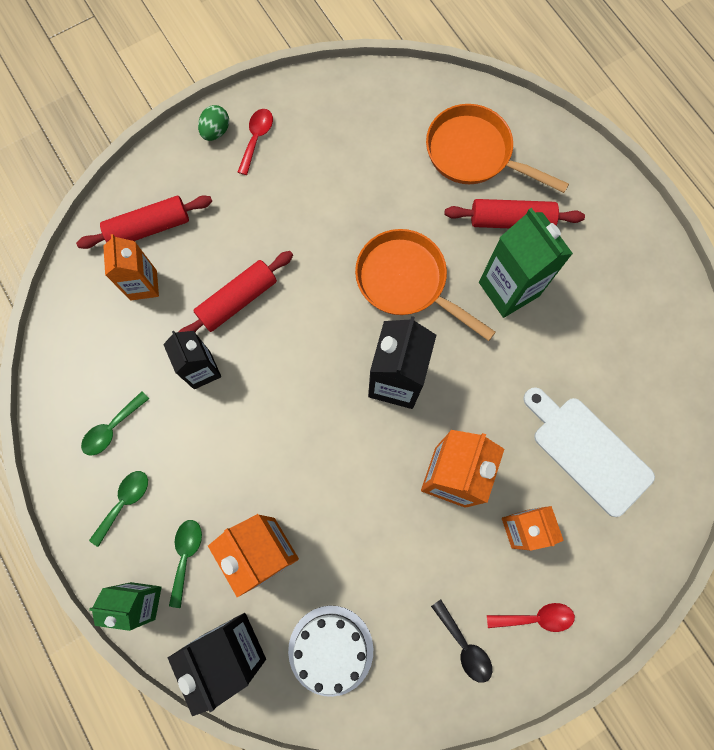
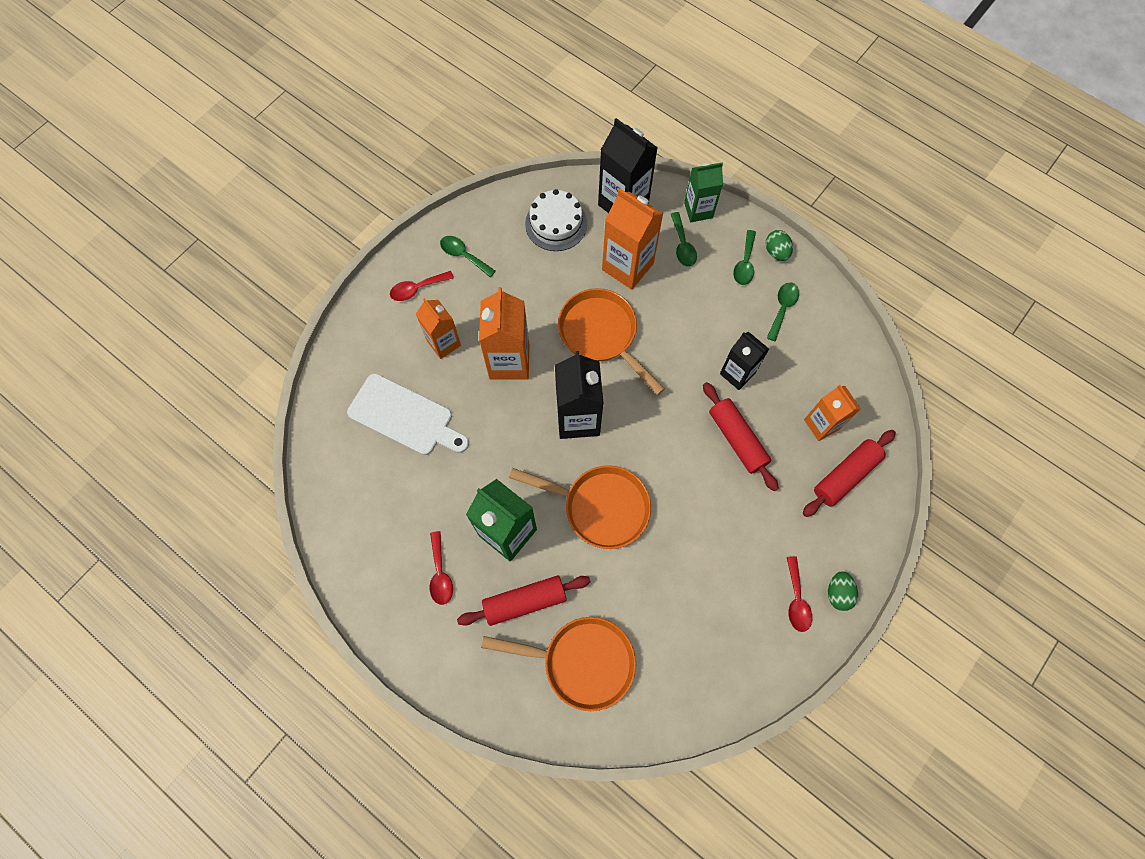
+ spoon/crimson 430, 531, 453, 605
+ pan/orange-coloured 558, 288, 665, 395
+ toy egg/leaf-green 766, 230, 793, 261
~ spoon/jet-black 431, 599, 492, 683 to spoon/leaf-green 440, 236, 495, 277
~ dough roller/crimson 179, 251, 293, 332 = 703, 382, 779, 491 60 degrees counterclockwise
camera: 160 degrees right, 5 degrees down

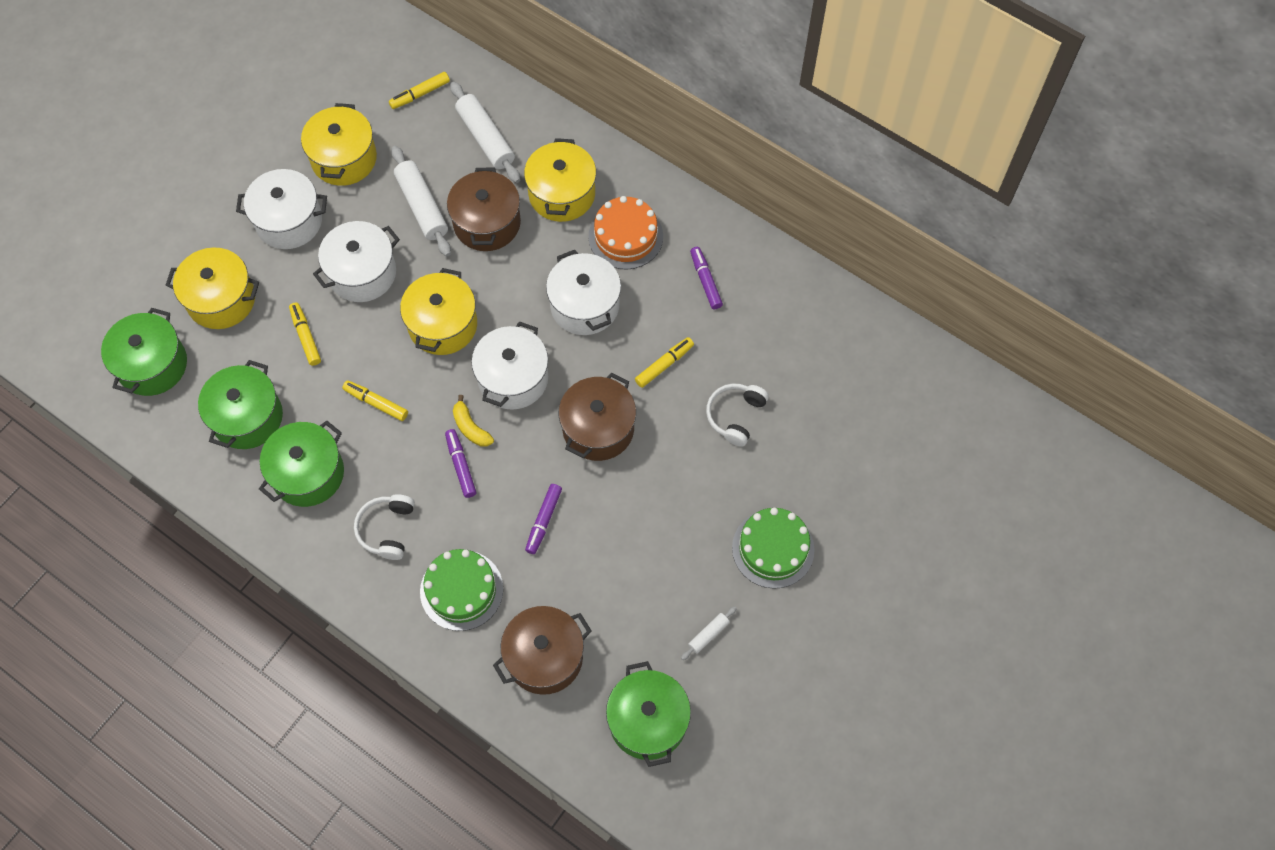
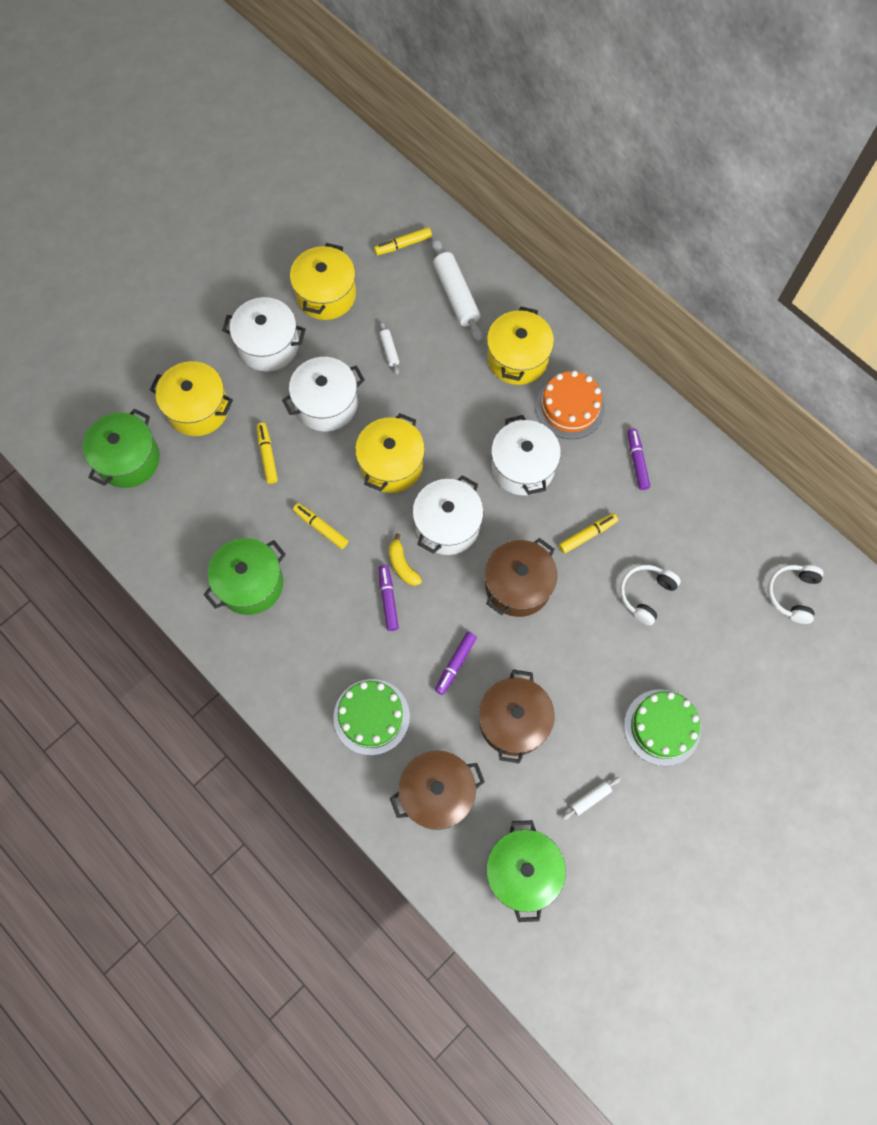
- pot/leaf-green 198, 360, 283, 449
~ headphones/snow-white 354, 494, 415, 560 to 768, 565, 824, 624
~ pot/russet 447, 168, 521, 251 to 479, 669, 555, 764
~ dough roller/snow-white 391, 146, 451, 256 = 380, 321, 399, 375 x0.48
camera: 10 degrees right, 5 degrees up

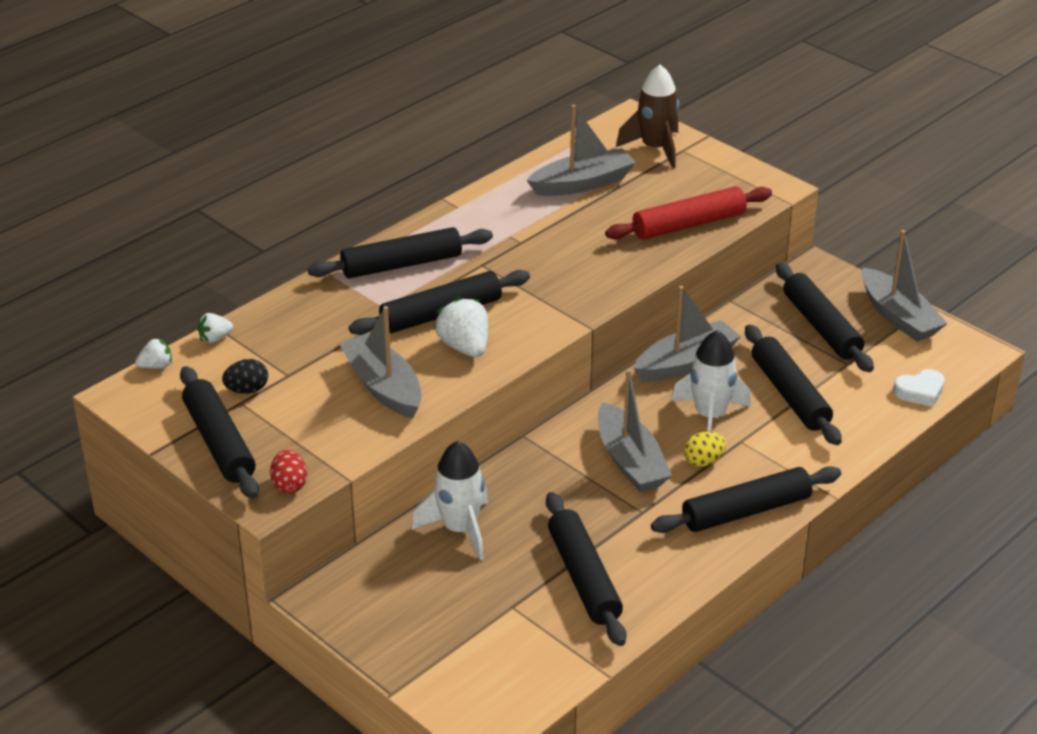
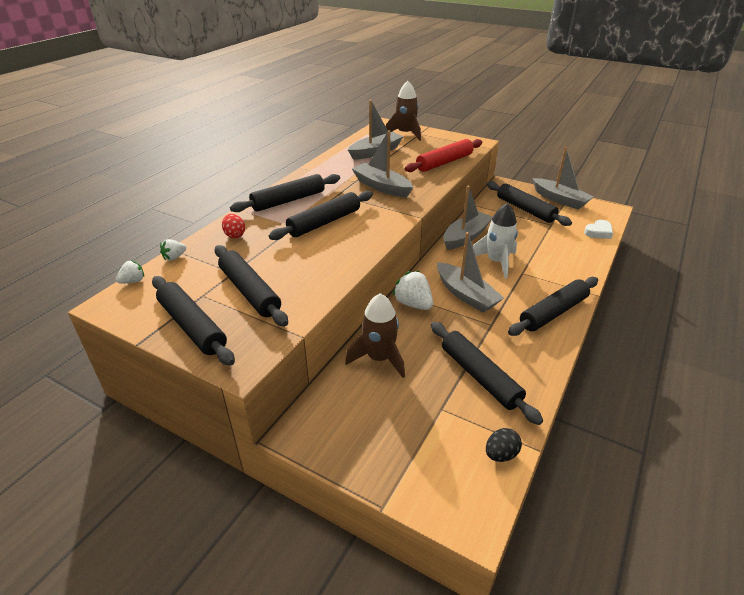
- toy egg/bright yellow 684, 431, 726, 467
~ toy egg/jet-black 222, 359, 268, 394 to 486, 428, 522, 462
~ toy egg/crimson 270, 450, 307, 493 to 222, 214, 245, 238
~ sailboat/gray 339, 306, 422, 419 to 352, 130, 413, 197
~ strawberry/snow-white 434, 296, 488, 357 to 393, 271, 433, 310
~ dough roller/jet-black 745, 325, 842, 445 to 215, 245, 288, 327
~ rocket/snow-white 411, 441, 488, 560 to rocket/russet 345, 293, 405, 378
camera: 15 degrees left, 0 degrees up

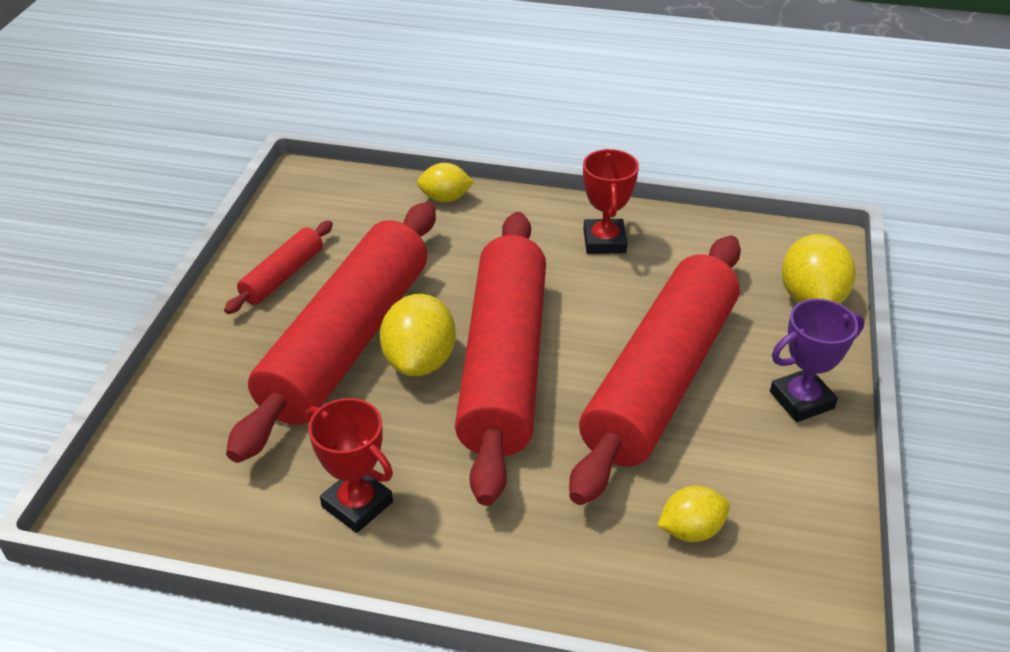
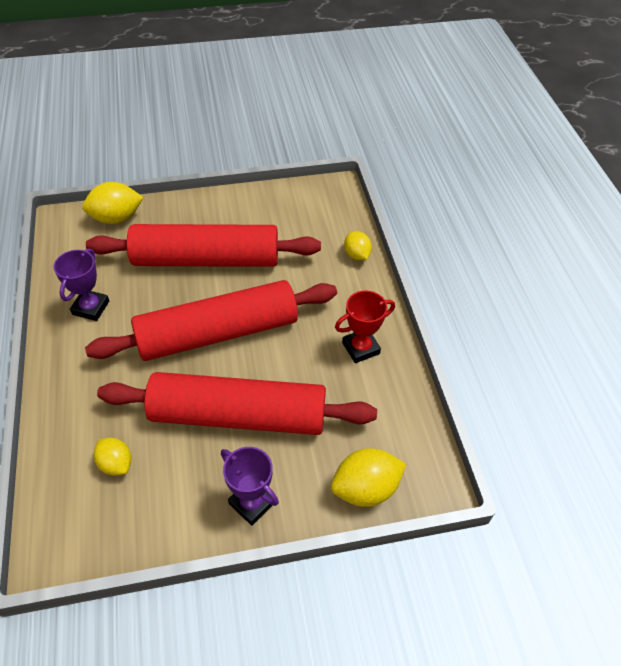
- dough roller/crimson 224, 221, 333, 314
~ toy lemon/bright yellow 380, 294, 456, 376 to 82, 182, 144, 224
~ award cup/crimson 306, 398, 393, 533 to award cup/purple 54, 248, 109, 321
camera: 65 degrees right, 10 degrees up

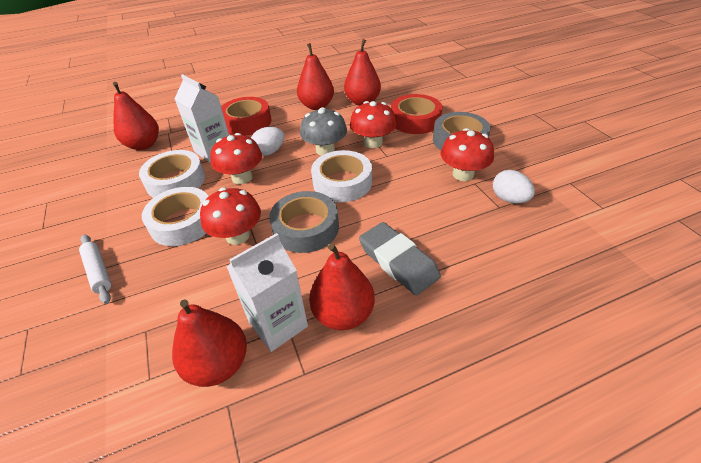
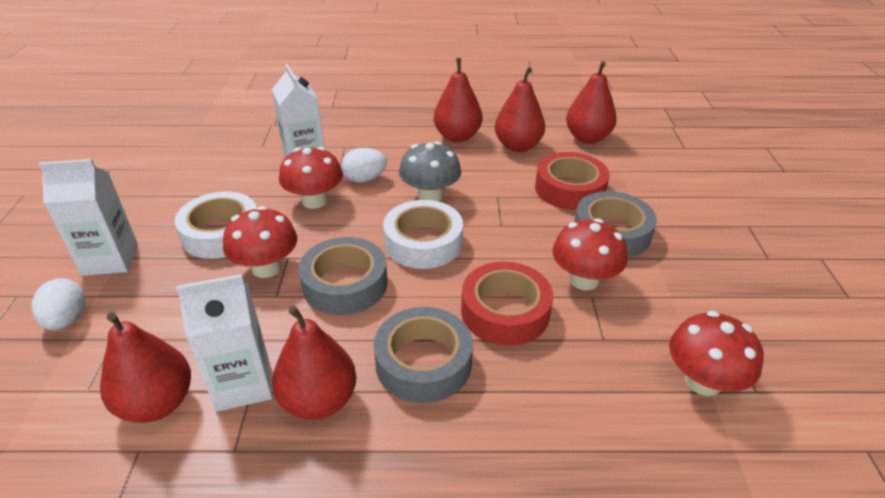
- sticky tape/snow-white 139, 150, 205, 198
~ toy pear/crimson 113, 82, 159, 150 to 566, 61, 617, 143
~ sticky tape/crimson 221, 97, 271, 136 to 461, 262, 553, 346
~ toadstool/crimson 350, 101, 397, 148 to 669, 311, 764, 396
~ toy egg/snow-white 493, 170, 535, 204 to 31, 278, 85, 330
~ dough roller/snow-white 79, 235, 111, 304 to milk carton/snow-white 39, 159, 138, 276
~ eraser/gray 359, 222, 441, 296 to sticky tape/gray 374, 307, 473, 403
camera: 20 degrees right, 5 degrees down

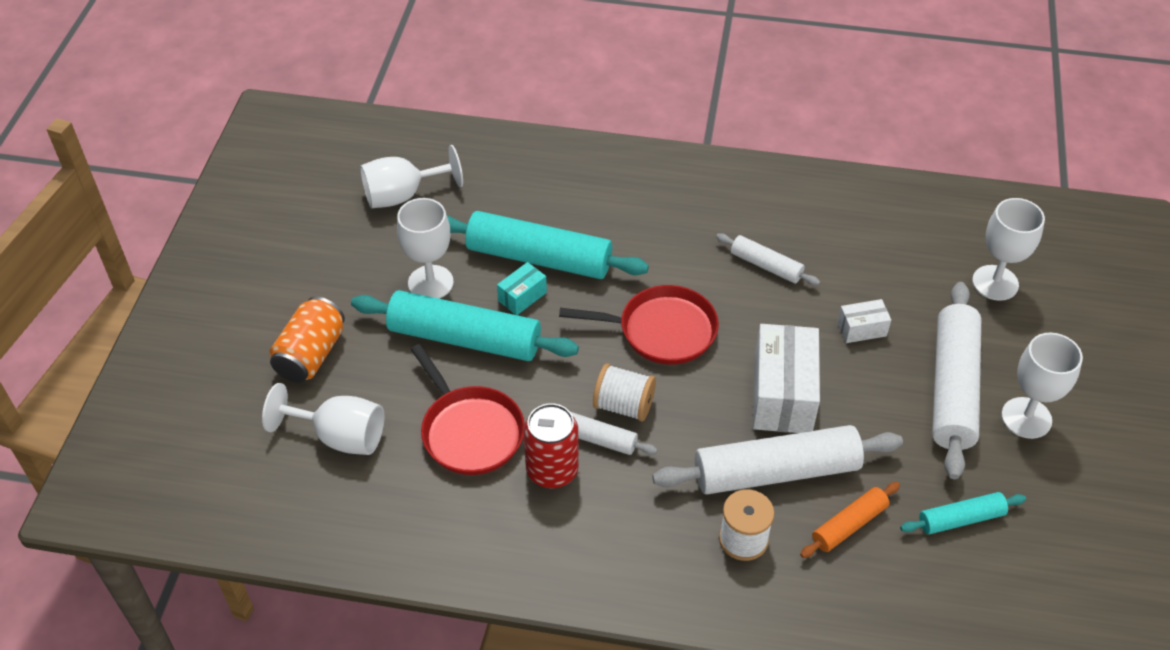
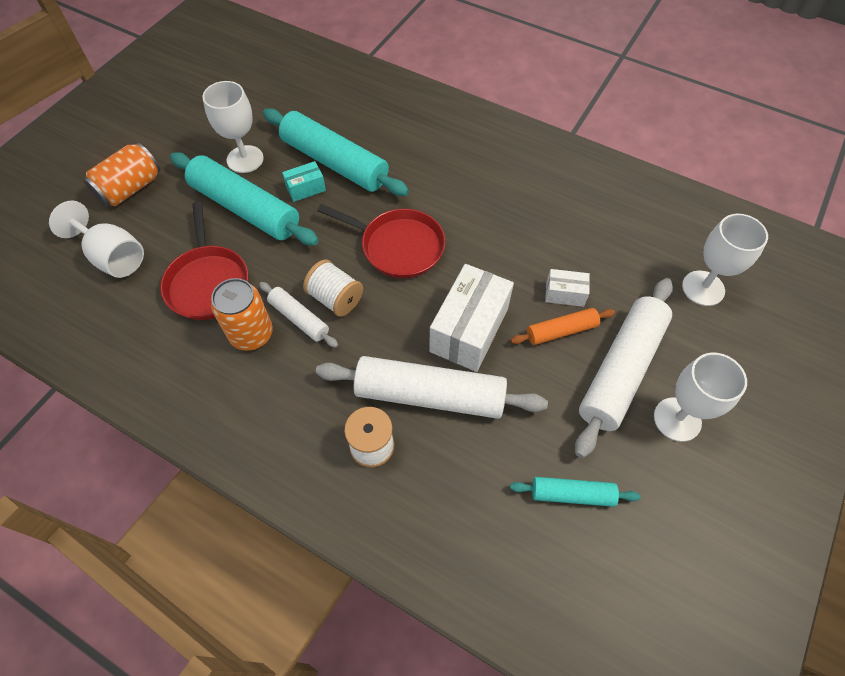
- goblet/snow-white 360, 145, 463, 208
- dough roller/snow-white 716, 233, 820, 286
~ dough roller/orange-coloured 800, 482, 900, 558 to 511, 308, 615, 345
~ tin/crimson 524, 403, 579, 488 to tin/orange-coloured 211, 278, 273, 351
camera: 20 degrees right, 10 degrees up

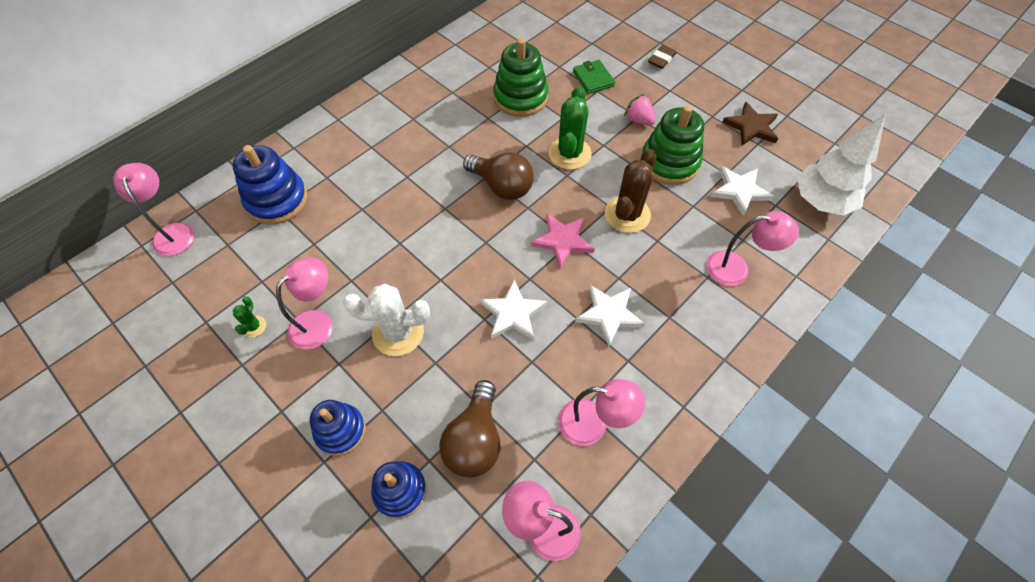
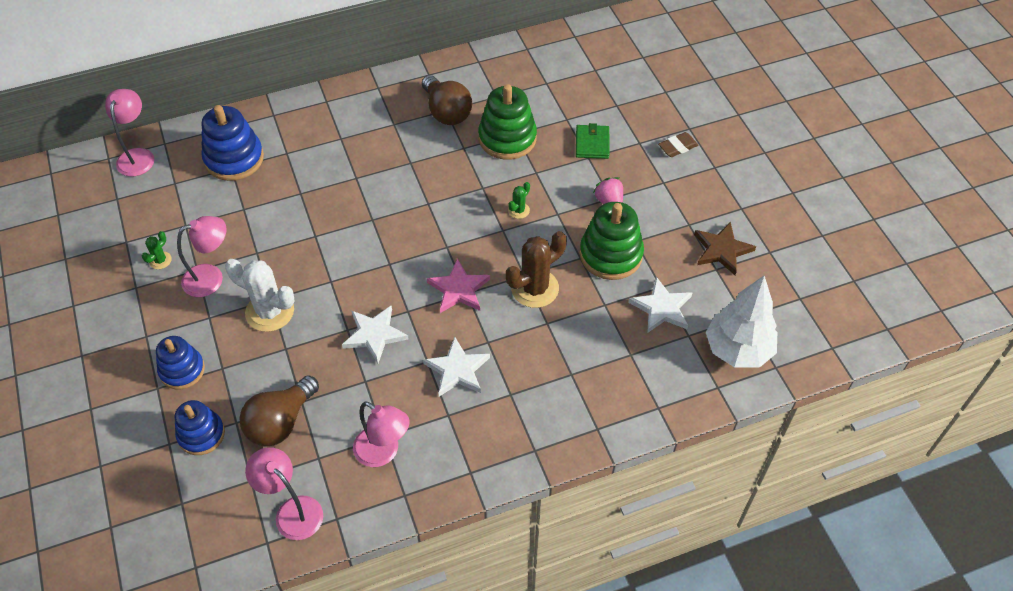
- lamp/pink 706, 211, 799, 286
~ bulb/russet 463, 152, 534, 200 to 422, 75, 472, 125
~ prickly plant/leaf-green 548, 86, 592, 170 = 508, 182, 530, 219 x0.47
camera: 25 degrees right, 5 degrees down

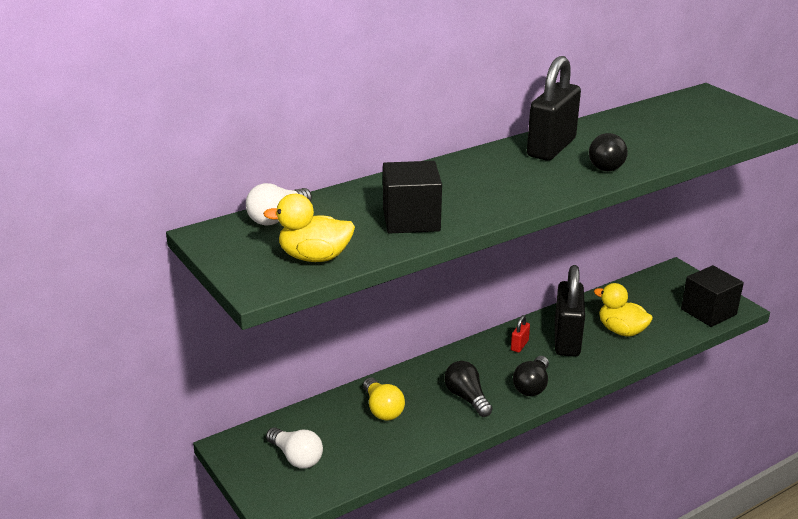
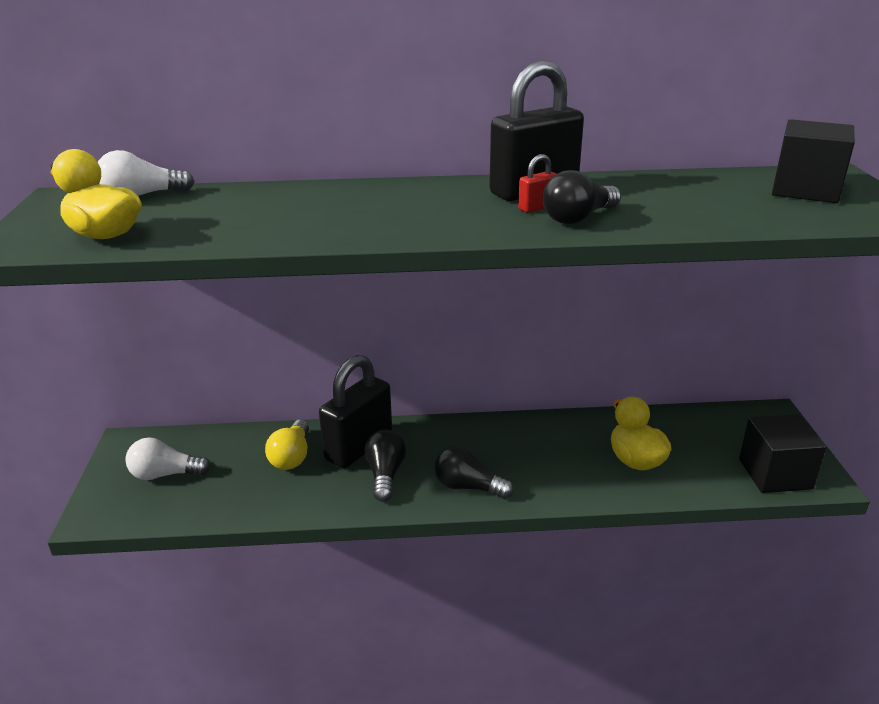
~ solid cube/jet-black 383, 161, 442, 234 to 772, 119, 855, 203
~ padlock/crimson 511, 315, 530, 353 to 518, 154, 556, 213
~ padlock/jet-black 555, 265, 585, 357 to 319, 355, 392, 469
~ bulb/snow-white 266, 427, 323, 468 = 125, 437, 211, 480 105 degrees clockwise
~ bulb/jet-black 513, 356, 549, 396 = 434, 446, 514, 499 60 degrees clockwise
camera: 30 degrees right, 0 degrees up

